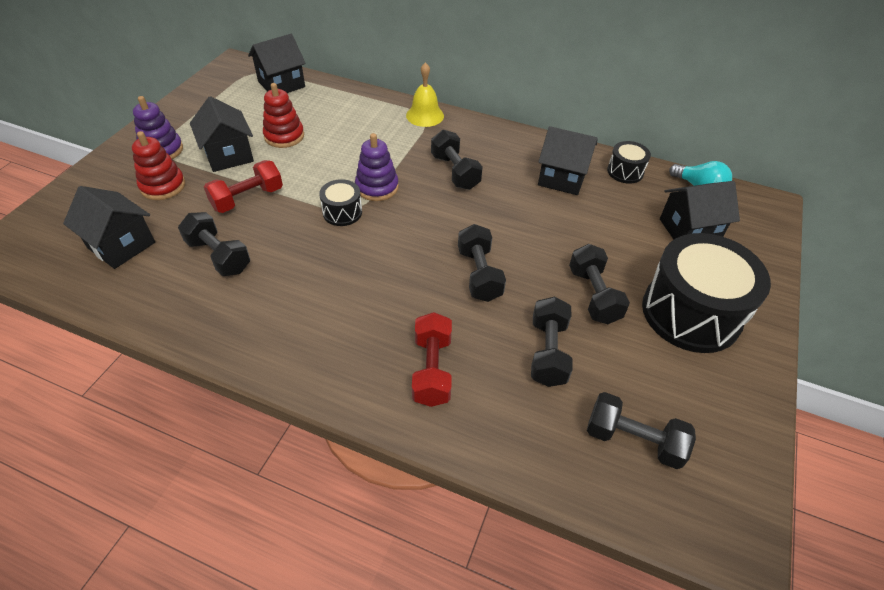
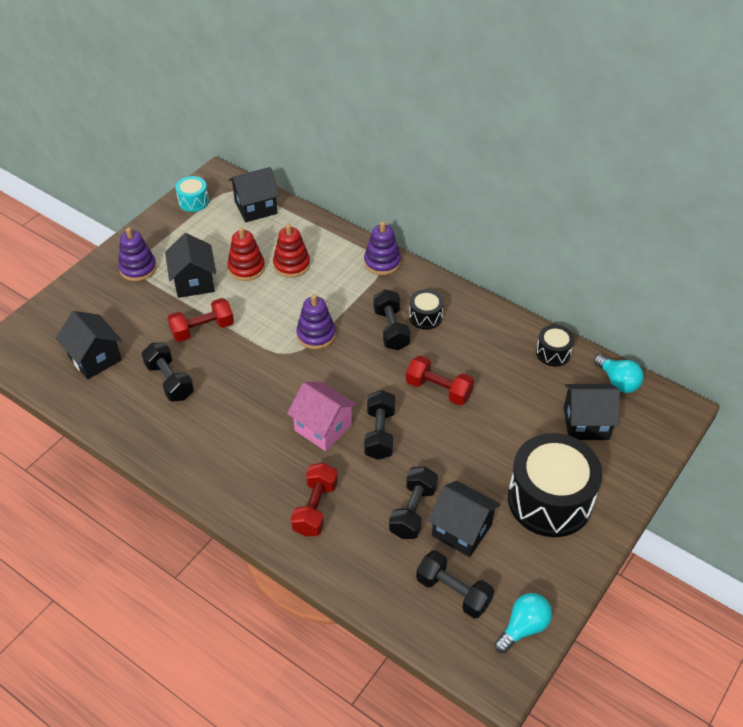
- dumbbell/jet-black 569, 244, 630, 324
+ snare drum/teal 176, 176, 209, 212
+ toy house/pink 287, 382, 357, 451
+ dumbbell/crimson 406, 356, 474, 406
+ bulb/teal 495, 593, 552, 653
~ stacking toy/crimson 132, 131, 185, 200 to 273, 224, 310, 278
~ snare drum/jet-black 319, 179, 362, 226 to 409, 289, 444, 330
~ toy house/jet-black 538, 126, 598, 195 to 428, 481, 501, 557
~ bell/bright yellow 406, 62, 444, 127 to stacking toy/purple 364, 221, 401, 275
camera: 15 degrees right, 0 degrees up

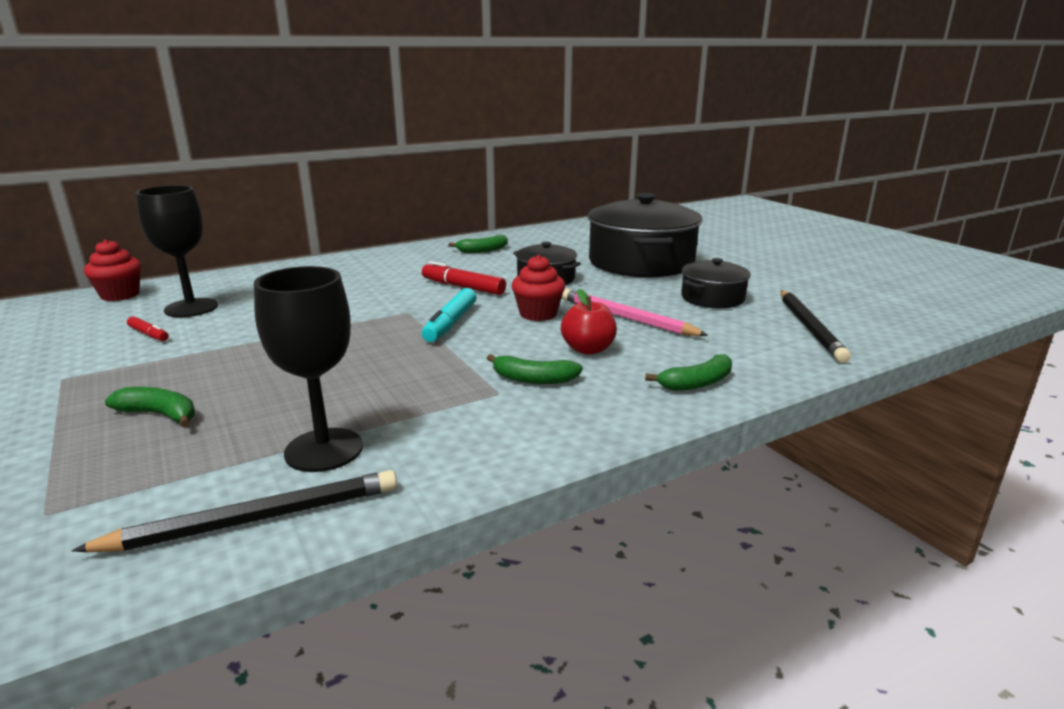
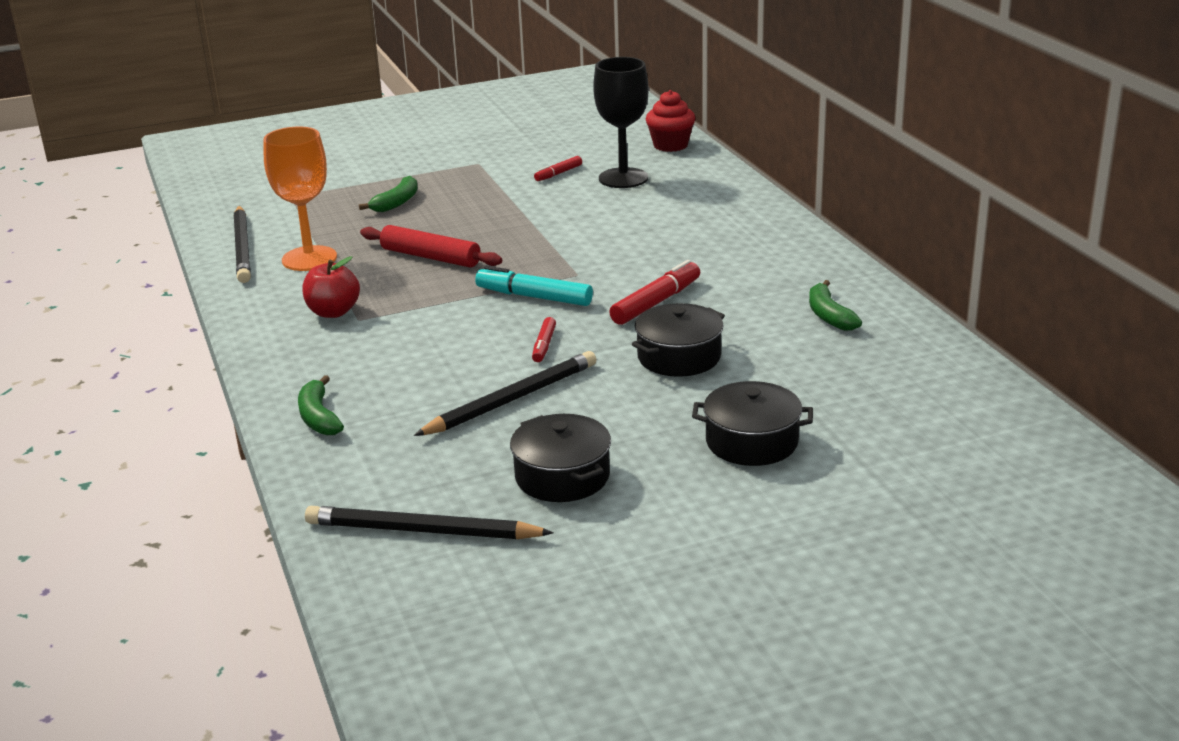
- banana/leaf-green 487, 354, 583, 384
+ dough roller/crimson 360, 225, 502, 268
~ apple/crimson 561, 289, 617, 355 to 302, 256, 360, 318
~ muffin/crimson 511, 254, 565, 321 to marker/crimson 532, 317, 556, 362
~ goblet/jet-black 254, 266, 363, 472 to goblet/orange-coloured 263, 127, 337, 271
~ pencil/pink 562, 289, 708, 336 to pencil/jet-black 414, 351, 597, 436
~ pot/jet-black 588, 193, 703, 277 = 692, 381, 813, 466 x0.51
camera: 100 degrees right, 5 degrees up

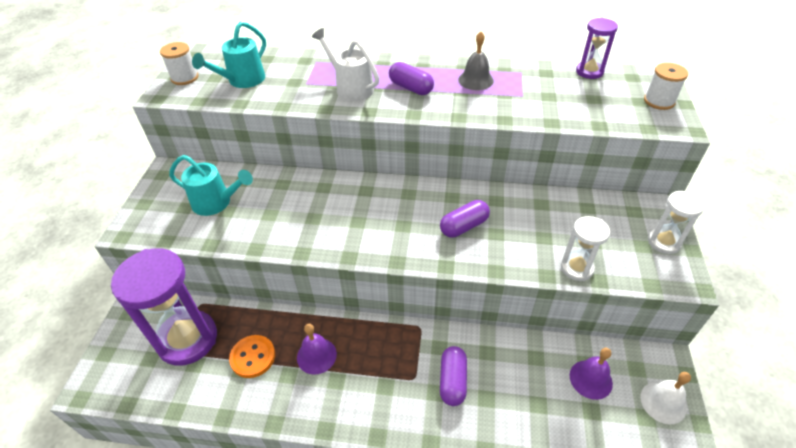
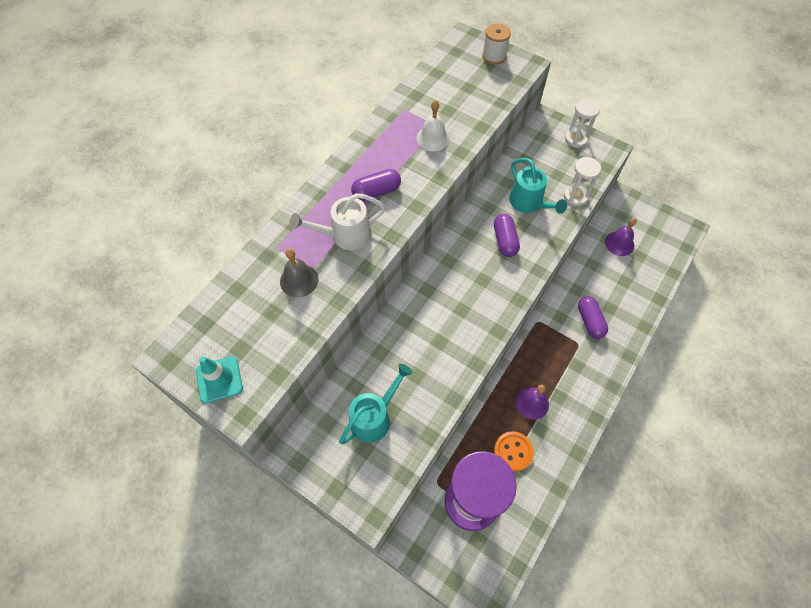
- sandglass/purple 576, 18, 618, 79
~ sprinkling can/teal 192, 21, 266, 88 to 509, 158, 567, 214
~ bell/gray 458, 31, 494, 90 to 280, 249, 319, 297
~ bell/snow-white 640, 372, 691, 424 to 417, 100, 450, 151
~ spool/snow-white 160, 42, 199, 85 to traffic cone/teal 196, 356, 243, 403
~ capsule/purple 440, 346, 467, 406 = 578, 296, 608, 339 45 degrees clockwise
camera: 65 degrees left, 15 degrees up

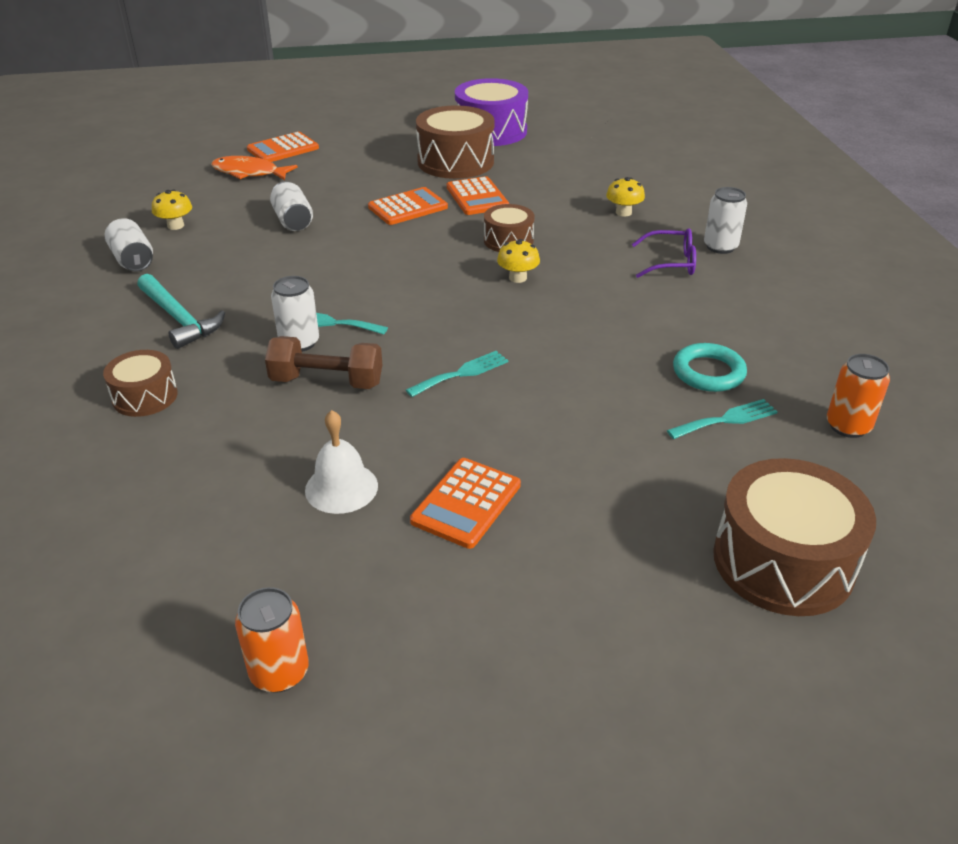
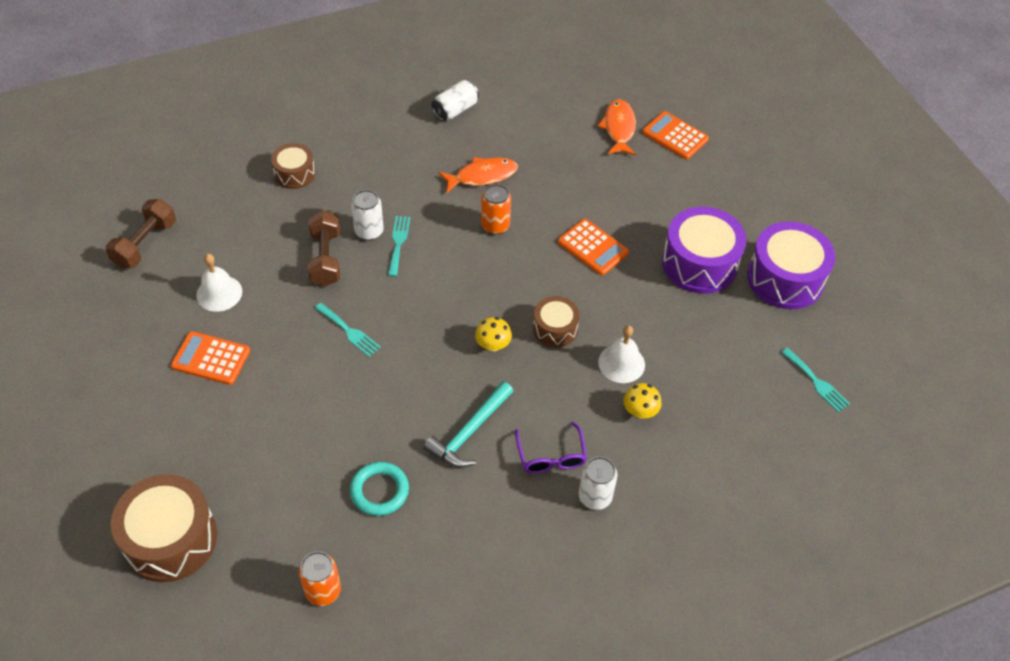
- toadstool/bright yellow 152, 190, 192, 230
- tin/snow-white 270, 181, 313, 231
- adding machine/orange-coloured 447, 176, 509, 215
+ dumbbell/russet 106, 199, 176, 268
+ toy fish/orange-coloured 438, 157, 518, 193
+ bell/snow-white 598, 326, 645, 383
~ claw hammer/teal 137, 274, 225, 349 to 424, 381, 513, 467
~ tin/orange-coloured 235, 587, 309, 693 to 481, 184, 511, 235
~ fork/teal 667, 399, 778, 439 to 781, 348, 850, 412
~ snare drum/russet 416, 105, 494, 179 to snare drum/purple 662, 207, 746, 294
camera: 75 degrees right, 15 degrees up

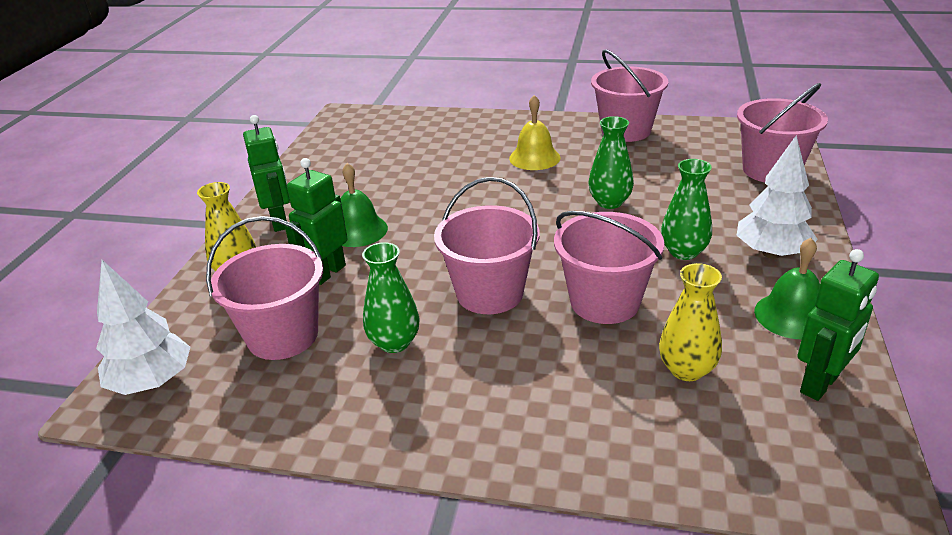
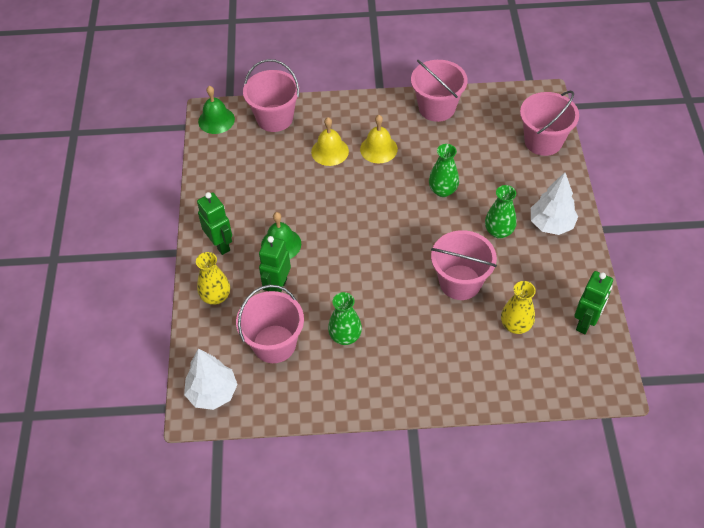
+ bell/bright yellow 311, 117, 349, 166
~ pail/pink 434, 177, 540, 314 to 243, 59, 300, 132
~ bell/leaf-green 754, 238, 820, 339 to 198, 86, 235, 134
camera: 15 degrees left, 20 degrees up

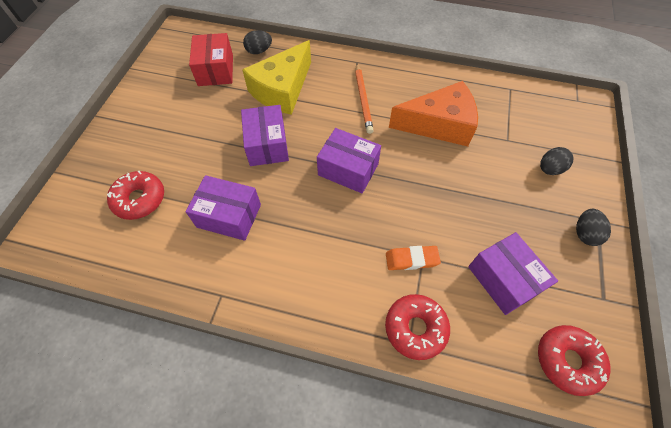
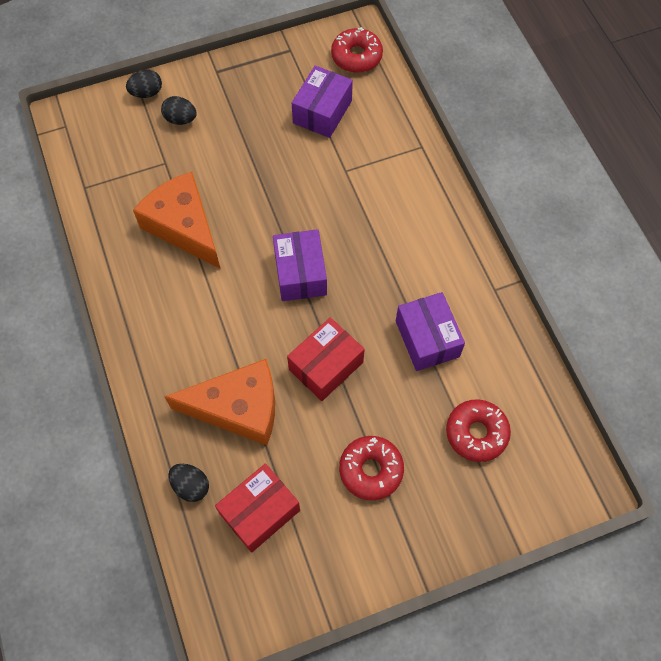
- pencil/orange-coloured 355, 63, 374, 134
- eraser/orange-coloured 386, 246, 441, 270
~ donut/crimson 385, 294, 450, 360 to 339, 436, 404, 500
~ toy egg/jet-black 576, 209, 611, 246 to 126, 69, 162, 98
~ package/purple 241, 105, 289, 166 to package/crimson 287, 317, 365, 401
~ piece of cheese/bright yellow 242, 40, 311, 115 to piece of cheese/orange-coloured 165, 359, 275, 445
camera: 125 degrees left, 5 degrees up

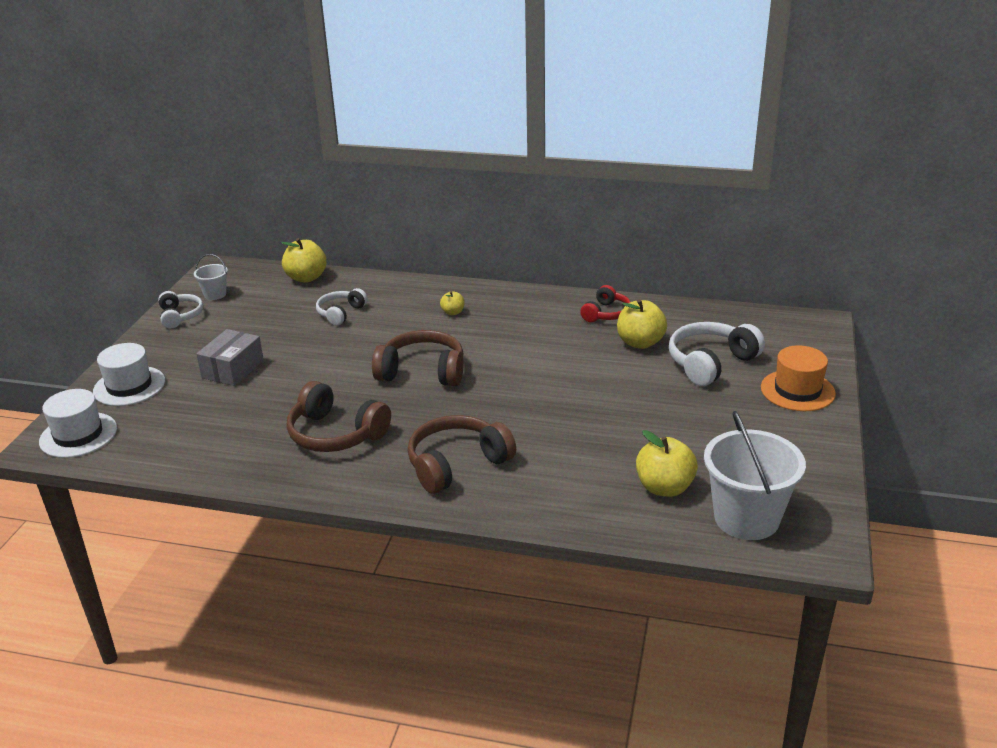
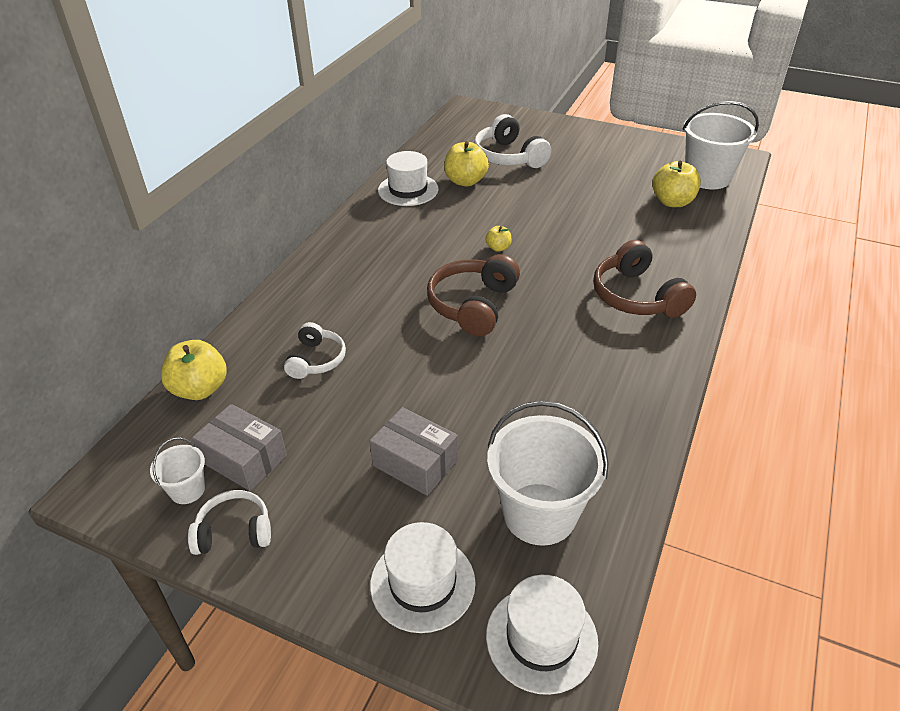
- headphones/russet 287, 381, 391, 452
- hat/orange-coloured 761, 345, 836, 411
+ package/gray 192, 404, 287, 491
+ pail/snow-white 487, 401, 609, 546
~ apple/bright yellow 440, 291, 465, 315 to 485, 226, 512, 252
~ headphones/crimson 580, 285, 630, 322 to hat/snow-white 378, 151, 439, 206
~ headphones/snow-white 316, 288, 368, 326 = 284, 322, 346, 379 120 degrees counterclockwise
camera: 80 degrees left, 10 degrees up

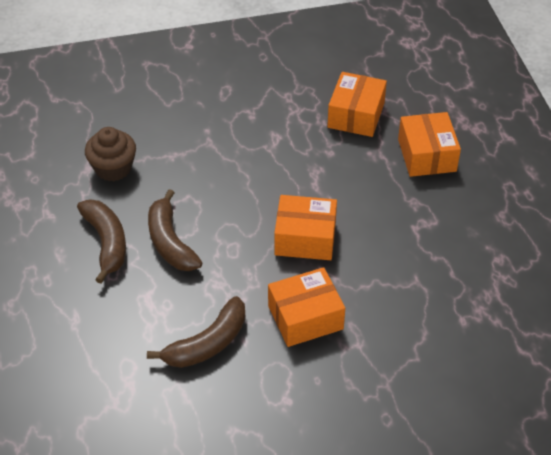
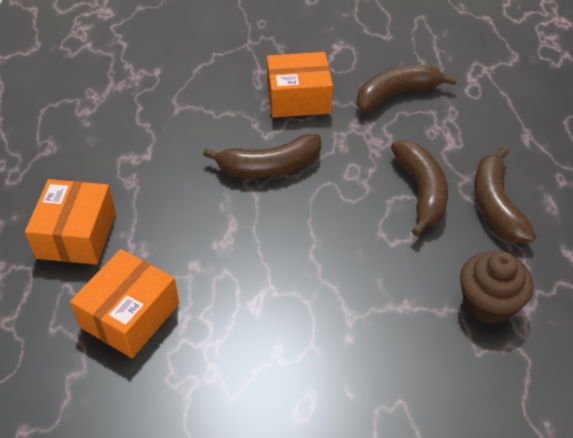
~ package/orange-coloured 274, 195, 337, 260 to banana/russet 203, 134, 321, 178
camera: 165 degrees left, 0 degrees up

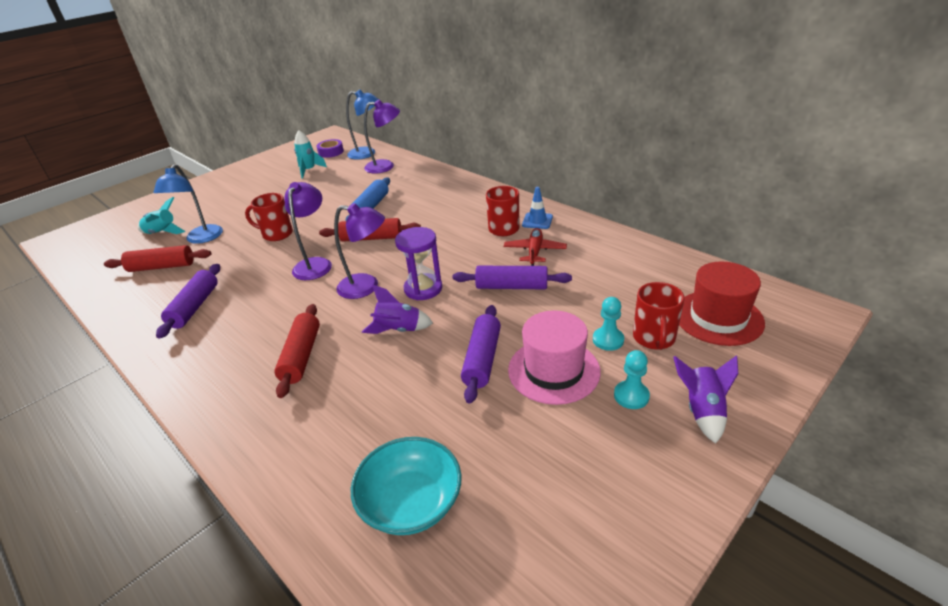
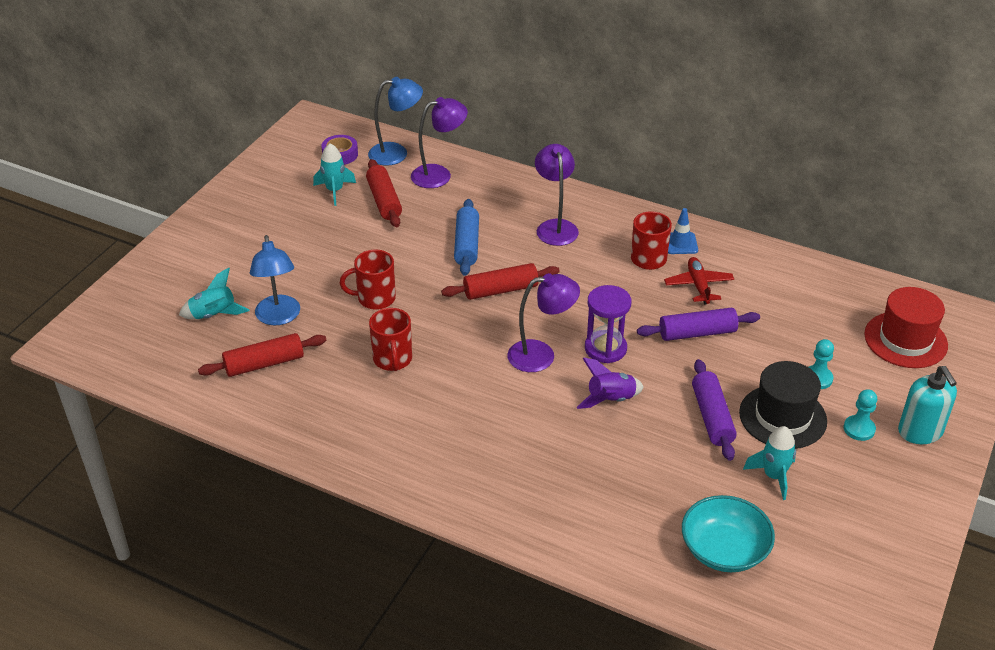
- dough roller/purple 156, 264, 220, 339
+ rocket/teal 743, 426, 796, 500
~ dough roller/crimson 274, 304, 320, 398 to 366, 159, 402, 227
~ lamp/purple 284, 182, 332, 280 to 535, 144, 579, 246
~ mug/crimson 633, 282, 685, 350 to 369, 308, 412, 371
~ rocket/purple 673, 355, 738, 444 to soap dispenser/teal 898, 366, 957, 444
~ hat/pink 508, 311, 601, 405 to hat/jet-black 739, 361, 827, 449
camera: 20 degrees left, 5 degrees up

